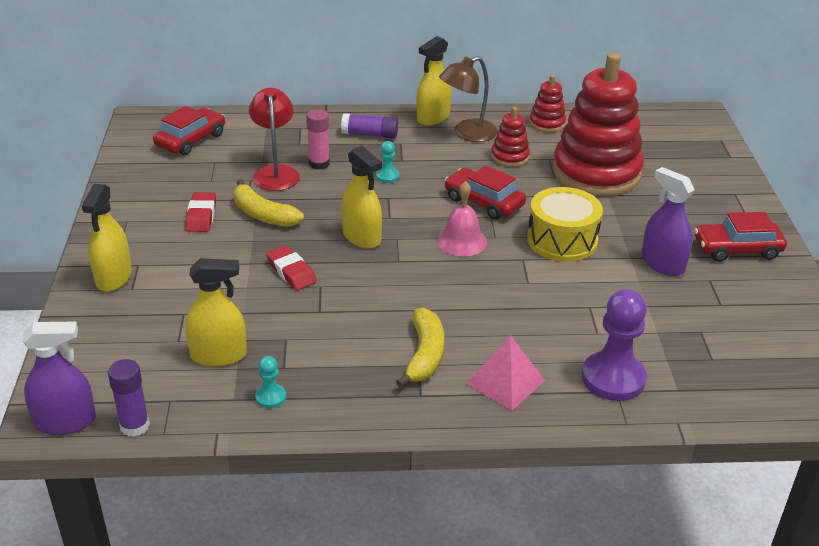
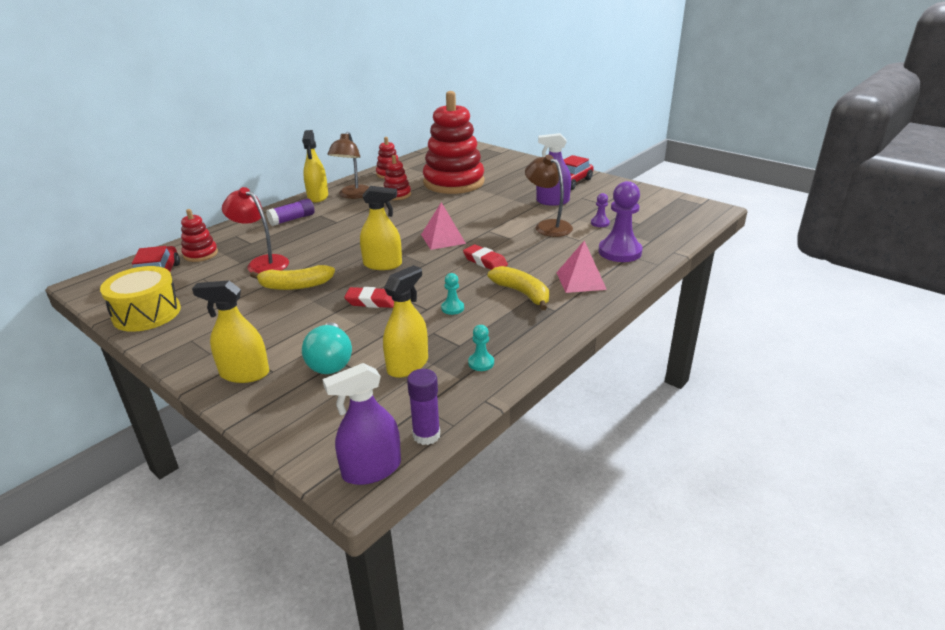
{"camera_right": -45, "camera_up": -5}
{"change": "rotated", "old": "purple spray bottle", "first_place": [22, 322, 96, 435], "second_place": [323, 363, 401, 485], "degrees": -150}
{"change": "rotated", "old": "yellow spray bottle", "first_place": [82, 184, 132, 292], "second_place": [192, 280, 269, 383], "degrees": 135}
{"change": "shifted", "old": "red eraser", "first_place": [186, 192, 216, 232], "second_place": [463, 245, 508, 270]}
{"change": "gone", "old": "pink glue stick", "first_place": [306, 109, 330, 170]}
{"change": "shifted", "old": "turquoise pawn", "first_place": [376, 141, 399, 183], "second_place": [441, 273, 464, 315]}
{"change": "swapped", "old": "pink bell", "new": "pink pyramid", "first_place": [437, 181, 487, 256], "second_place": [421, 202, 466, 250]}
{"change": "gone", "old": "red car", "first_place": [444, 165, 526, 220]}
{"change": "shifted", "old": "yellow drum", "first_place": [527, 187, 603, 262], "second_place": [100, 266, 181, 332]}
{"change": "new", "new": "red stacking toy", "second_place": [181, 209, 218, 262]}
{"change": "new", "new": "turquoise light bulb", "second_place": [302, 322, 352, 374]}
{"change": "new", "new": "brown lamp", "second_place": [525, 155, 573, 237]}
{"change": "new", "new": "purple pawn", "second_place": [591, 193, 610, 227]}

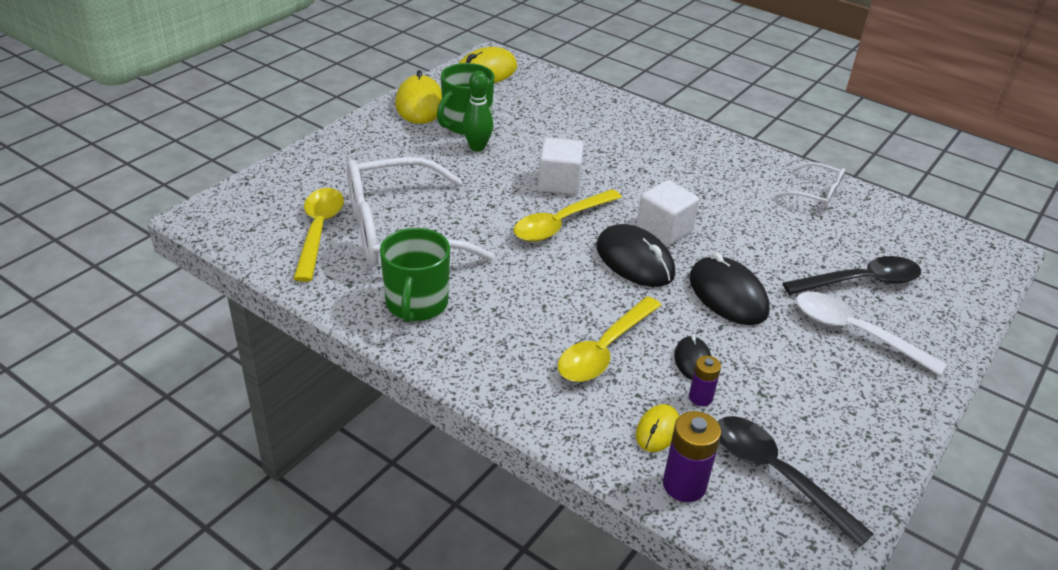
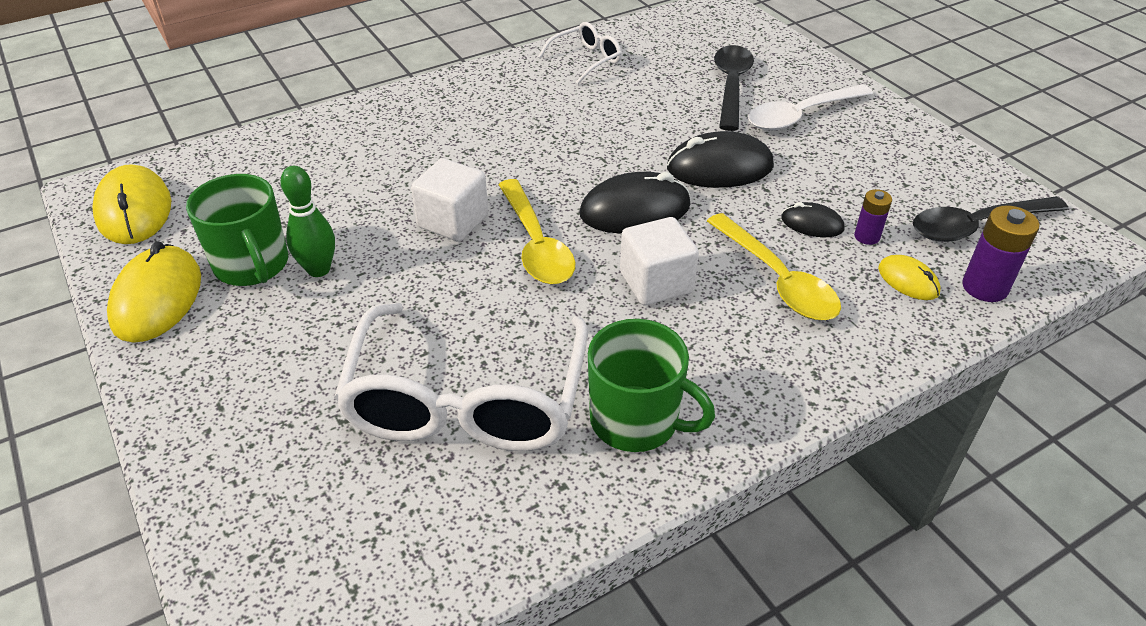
{"camera_right": -65, "camera_up": 5}
{"change": "gone", "old": "yellow spoon", "first_place": [293, 188, 344, 282]}
{"change": "rotated", "old": "yellow mouse", "first_place": [395, 70, 442, 124], "second_place": [107, 241, 201, 343], "degrees": 75}
{"change": "shifted", "old": "white cube", "first_place": [637, 180, 699, 246], "second_place": [620, 217, 699, 306]}

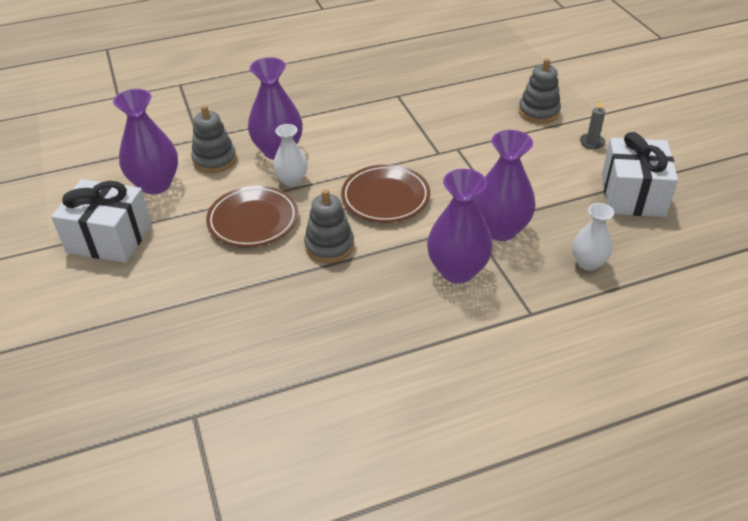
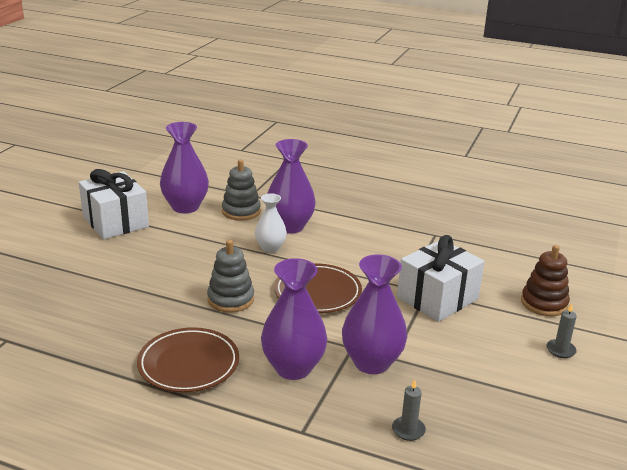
{"camera_right": 40, "camera_up": -15}
{"change": "shifted", "old": "brown plate", "first_place": [206, 186, 298, 247], "second_place": [137, 327, 239, 393]}
{"change": "repainted", "old": "grey stacking toy", "new": "brown stacking toy", "first_place": [518, 58, 561, 123], "second_place": [521, 245, 570, 316]}
{"change": "swapped", "old": "white vase", "new": "grey candle", "first_place": [572, 203, 614, 271], "second_place": [392, 379, 426, 441]}
{"change": "shifted", "old": "white gift", "first_place": [602, 132, 678, 217], "second_place": [397, 235, 485, 322]}

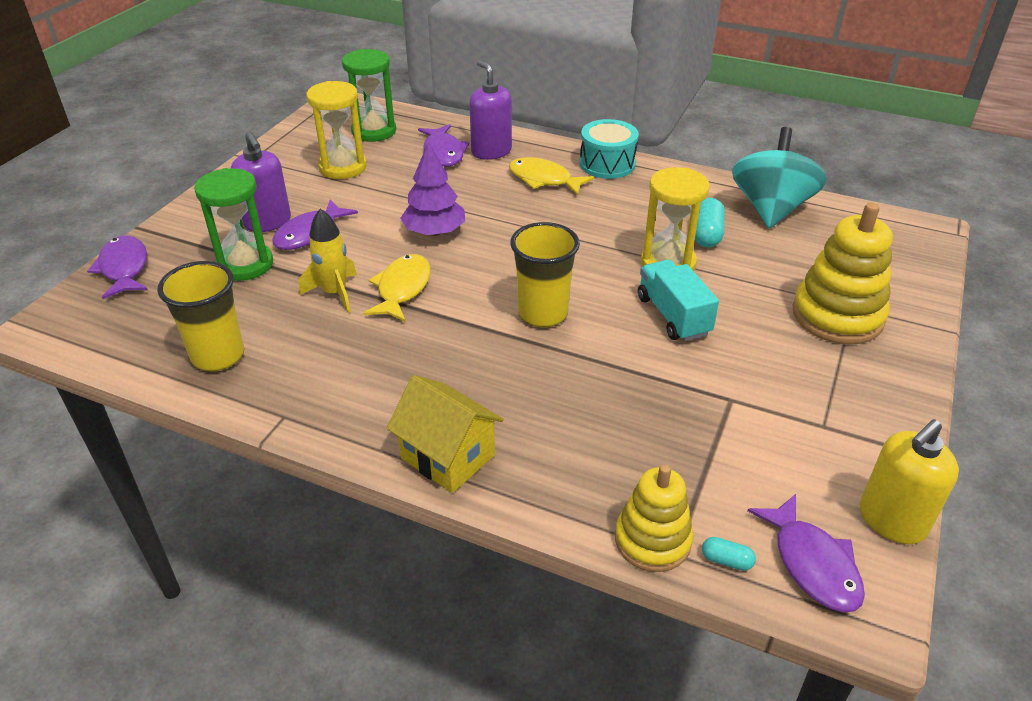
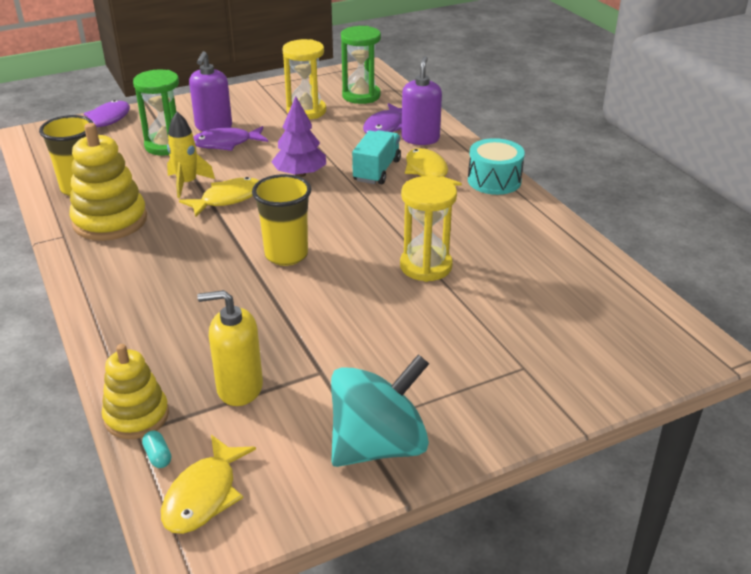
{"camera_right": 40, "camera_up": -5}
{"change": "gone", "old": "yellow house", "first_place": [387, 375, 504, 493]}
{"change": "shifted", "old": "turquoise truck", "first_place": [638, 260, 719, 341], "second_place": [352, 130, 401, 184]}
{"change": "gone", "old": "turquoise capsule", "first_place": [695, 198, 725, 247]}
{"change": "shifted", "old": "turquoise spinning top", "first_place": [732, 127, 827, 228], "second_place": [331, 354, 429, 467]}
{"change": "repainted", "old": "purple fish", "new": "yellow fish", "first_place": [748, 494, 865, 612], "second_place": [161, 435, 256, 534]}
{"change": "shifted", "old": "yellow stacking toy", "first_place": [793, 203, 893, 344], "second_place": [69, 123, 147, 241]}
{"change": "shifted", "old": "yellow soap dispenser", "first_place": [860, 419, 959, 544], "second_place": [197, 290, 263, 406]}

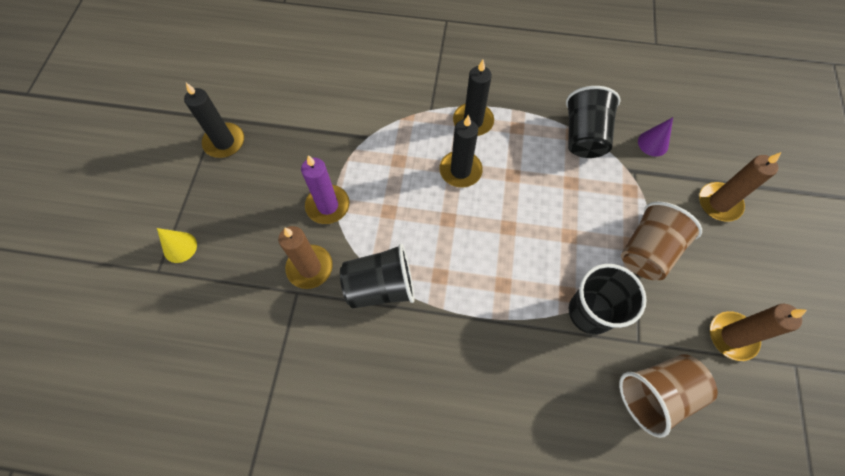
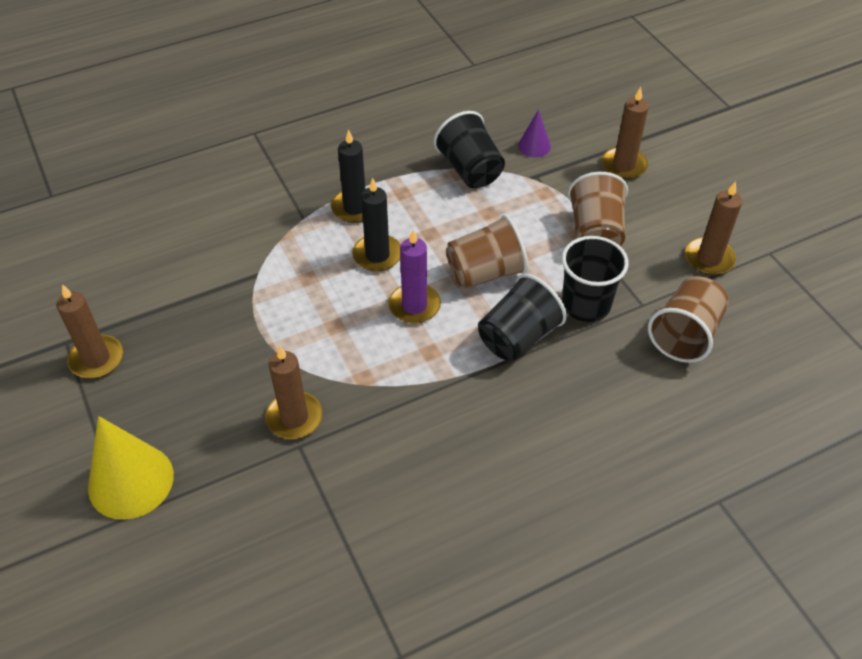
{"camera_right": -35, "camera_up": -15}
{"change": "scaled", "old": "yellow cone", "first_place": [157, 228, 197, 263], "second_place": [88, 416, 174, 520], "factor": 1.95}
{"change": "repainted", "old": "black candle", "new": "brown candle", "first_place": [184, 83, 244, 158], "second_place": [56, 284, 123, 378]}
{"change": "shifted", "old": "purple candle", "first_place": [301, 155, 350, 224], "second_place": [388, 230, 441, 324]}
{"change": "shifted", "old": "black cup", "first_place": [340, 244, 414, 308], "second_place": [478, 274, 567, 361]}
{"change": "new", "new": "brown cup", "second_place": [446, 215, 528, 289]}

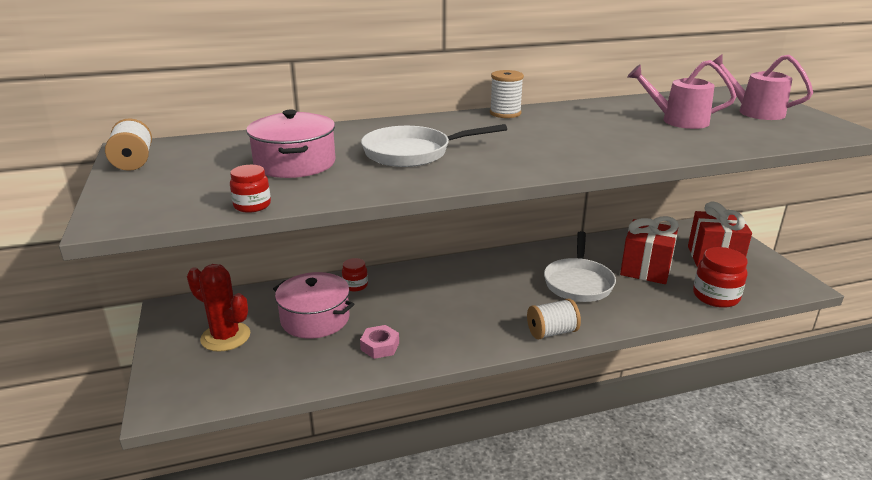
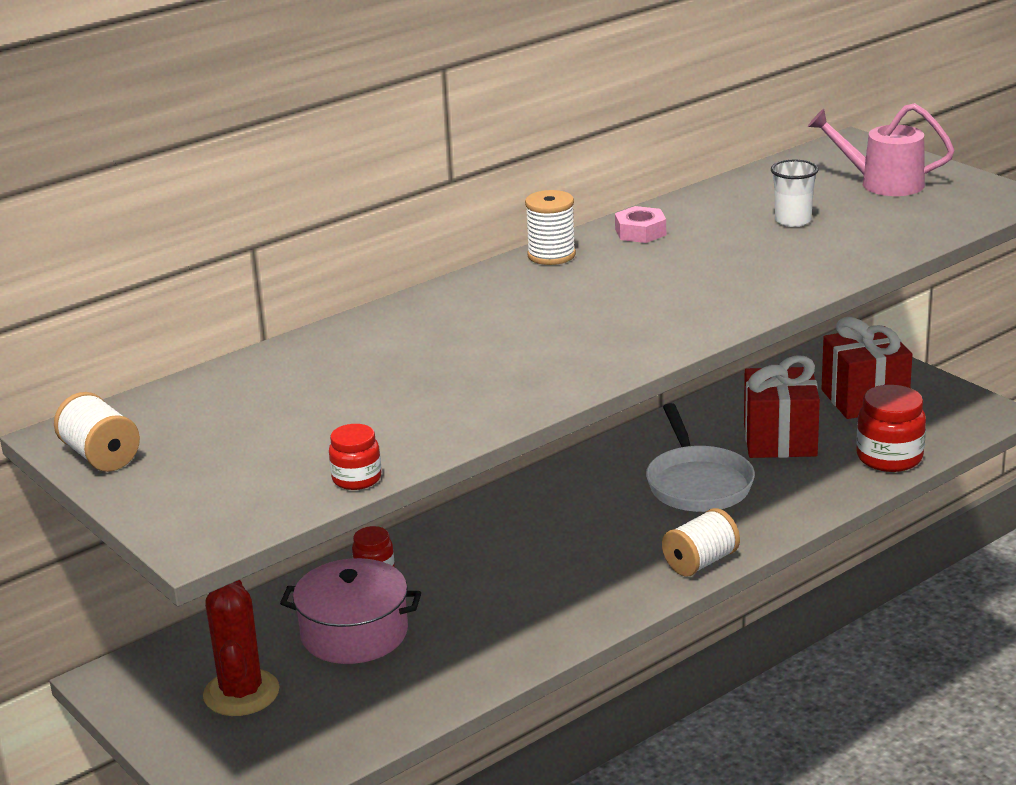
{"camera_right": -20, "camera_up": 0}
{"change": "rotated", "old": "red cactus", "first_place": [187, 264, 250, 352], "second_place": [203, 580, 280, 716], "degrees": 75}
{"change": "gone", "old": "pink pot", "first_place": [246, 110, 335, 178]}
{"change": "shifted", "old": "pink nut", "first_place": [360, 325, 399, 359], "second_place": [615, 206, 666, 243]}
{"change": "gone", "old": "white pan", "first_place": [361, 124, 507, 167]}
{"change": "swapped", "old": "pink watering can", "new": "white cup", "first_place": [627, 60, 737, 129], "second_place": [771, 160, 818, 227]}

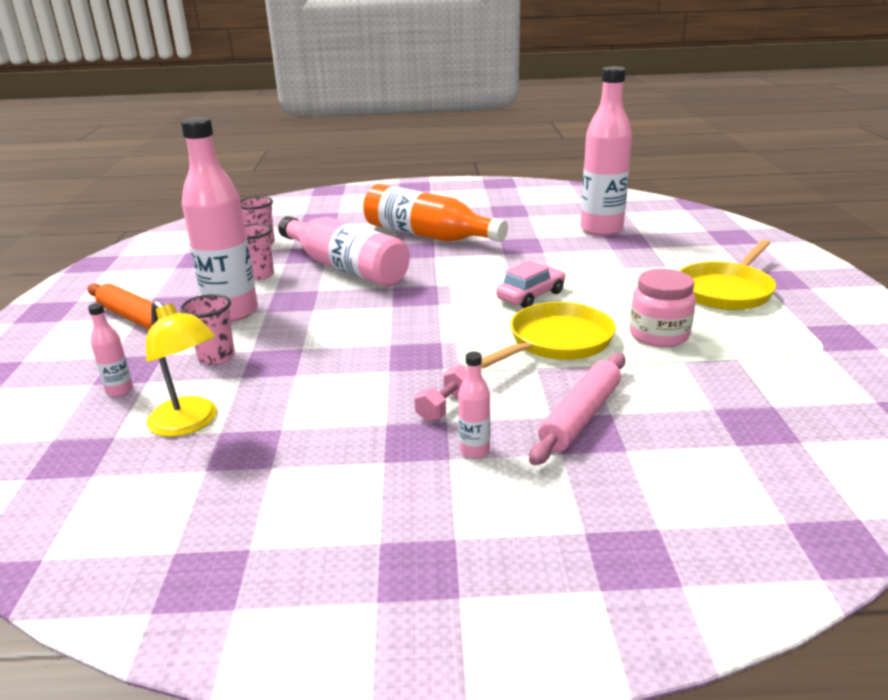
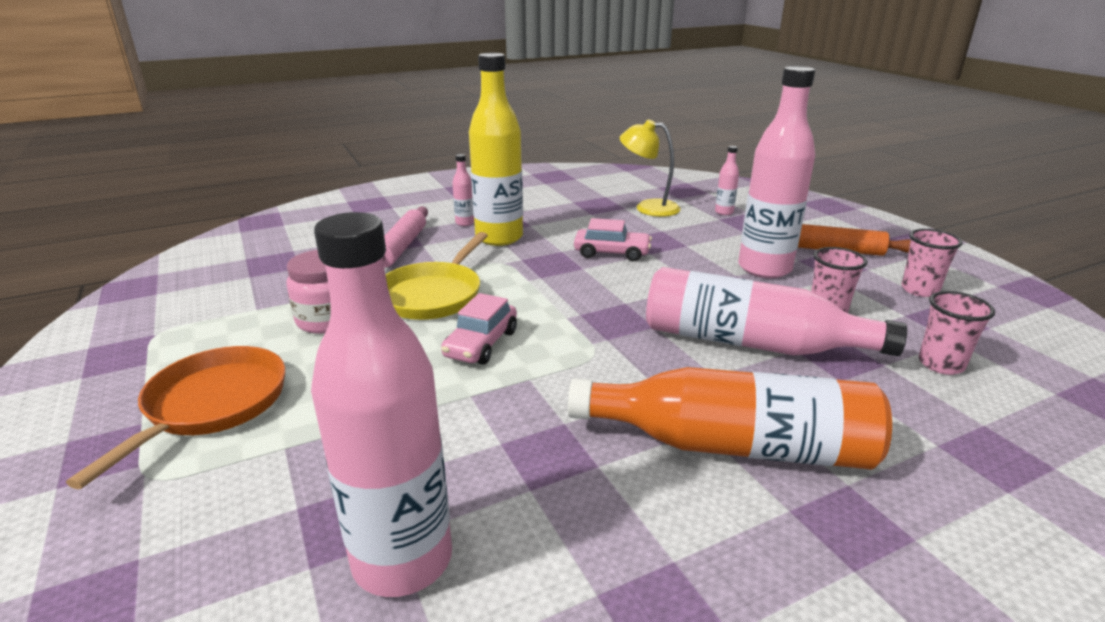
{"camera_right": 155, "camera_up": 0}
{"change": "shifted", "old": "pink cup", "first_place": [180, 294, 235, 365], "second_place": [901, 229, 963, 297]}
{"change": "swapped", "old": "pink dumbbell", "new": "yellow bottle", "first_place": [414, 365, 467, 422], "second_place": [469, 53, 523, 246]}
{"change": "repainted", "old": "yellow pan", "new": "orange pan", "first_place": [680, 240, 776, 310], "second_place": [66, 346, 285, 489]}
{"change": "new", "new": "pink car", "second_place": [574, 218, 652, 261]}

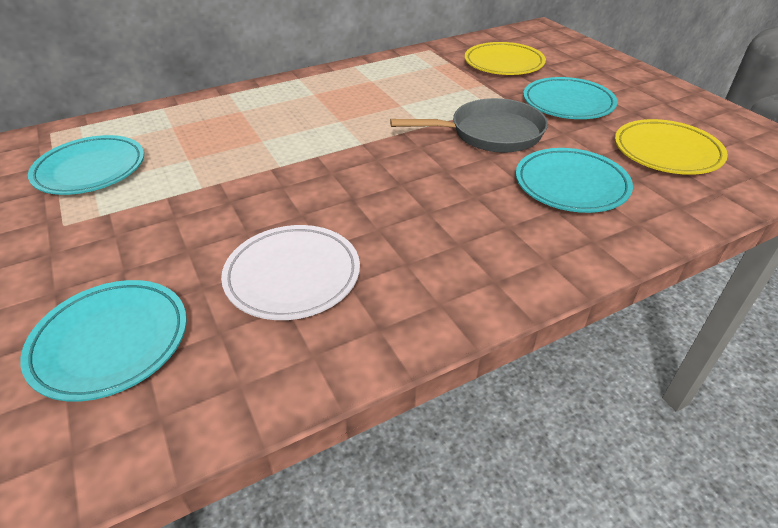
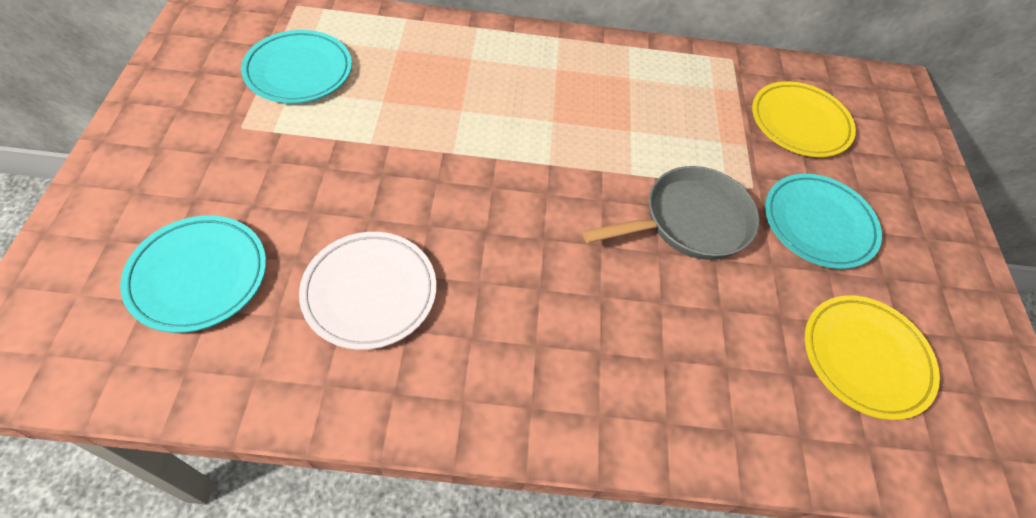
{"camera_right": 25, "camera_up": 15}
{"change": "rotated", "old": "grey pan", "first_place": [390, 98, 548, 153], "second_place": [583, 166, 760, 260], "degrees": -45}
{"change": "gone", "old": "turquoise plate", "first_place": [516, 148, 633, 213]}

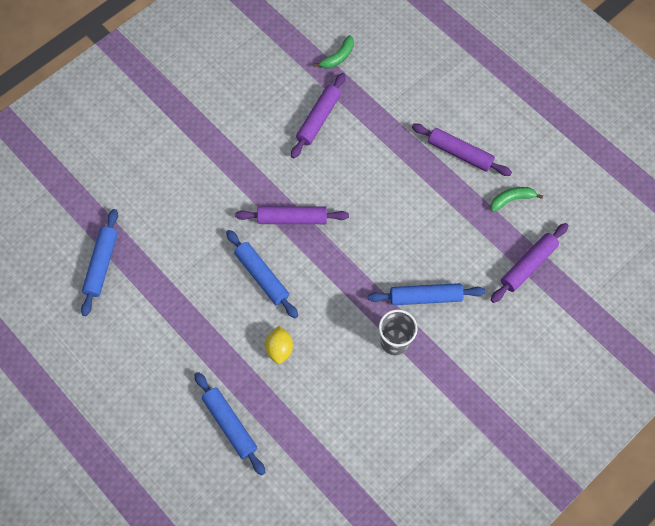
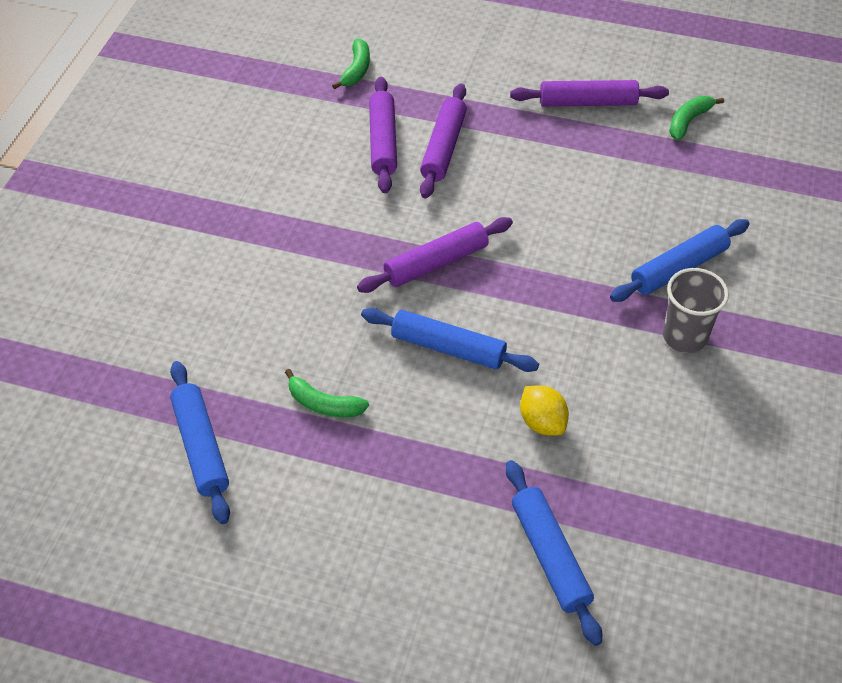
{"camera_right": -30, "camera_up": -15}
{"change": "rotated", "old": "blue rolling pin", "first_place": [195, 372, 265, 476], "second_place": [506, 460, 602, 646], "degrees": 45}
{"change": "shifted", "old": "purple rolling pin", "first_place": [491, 223, 568, 303], "second_place": [420, 83, 467, 198]}
{"change": "new", "new": "green banana", "second_place": [285, 369, 369, 418]}

